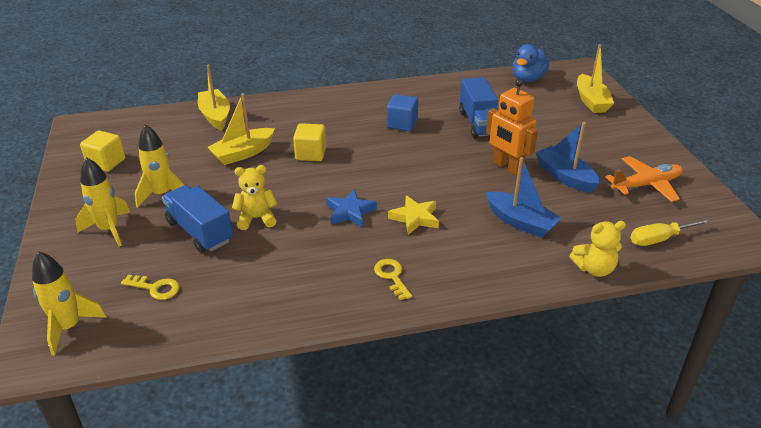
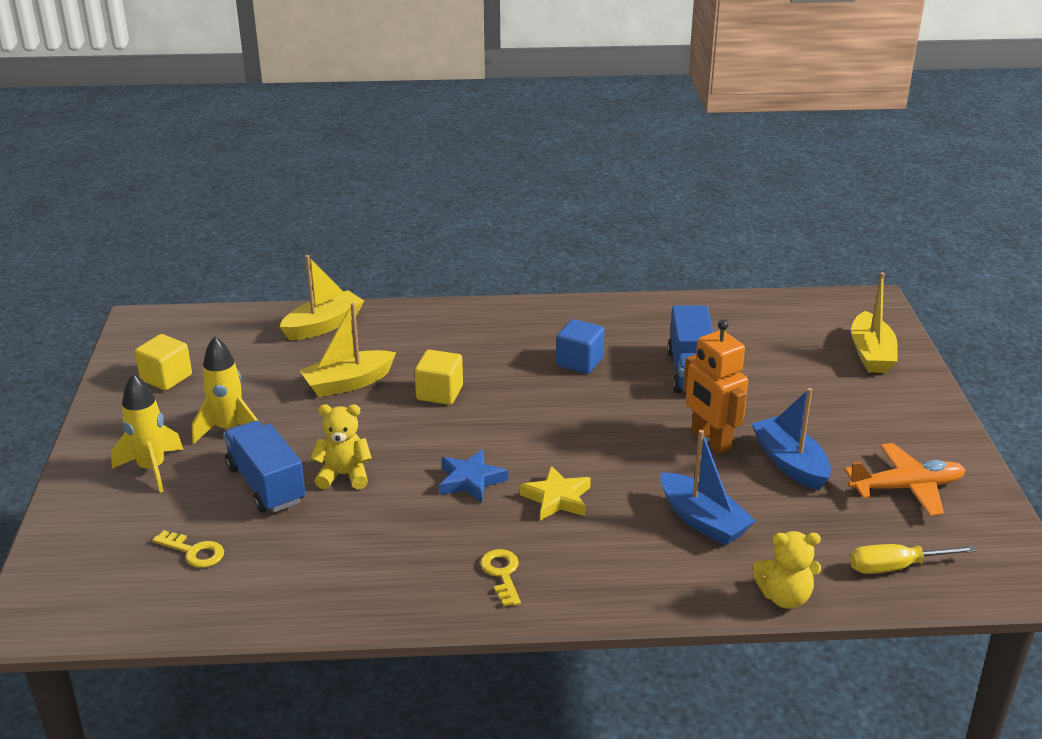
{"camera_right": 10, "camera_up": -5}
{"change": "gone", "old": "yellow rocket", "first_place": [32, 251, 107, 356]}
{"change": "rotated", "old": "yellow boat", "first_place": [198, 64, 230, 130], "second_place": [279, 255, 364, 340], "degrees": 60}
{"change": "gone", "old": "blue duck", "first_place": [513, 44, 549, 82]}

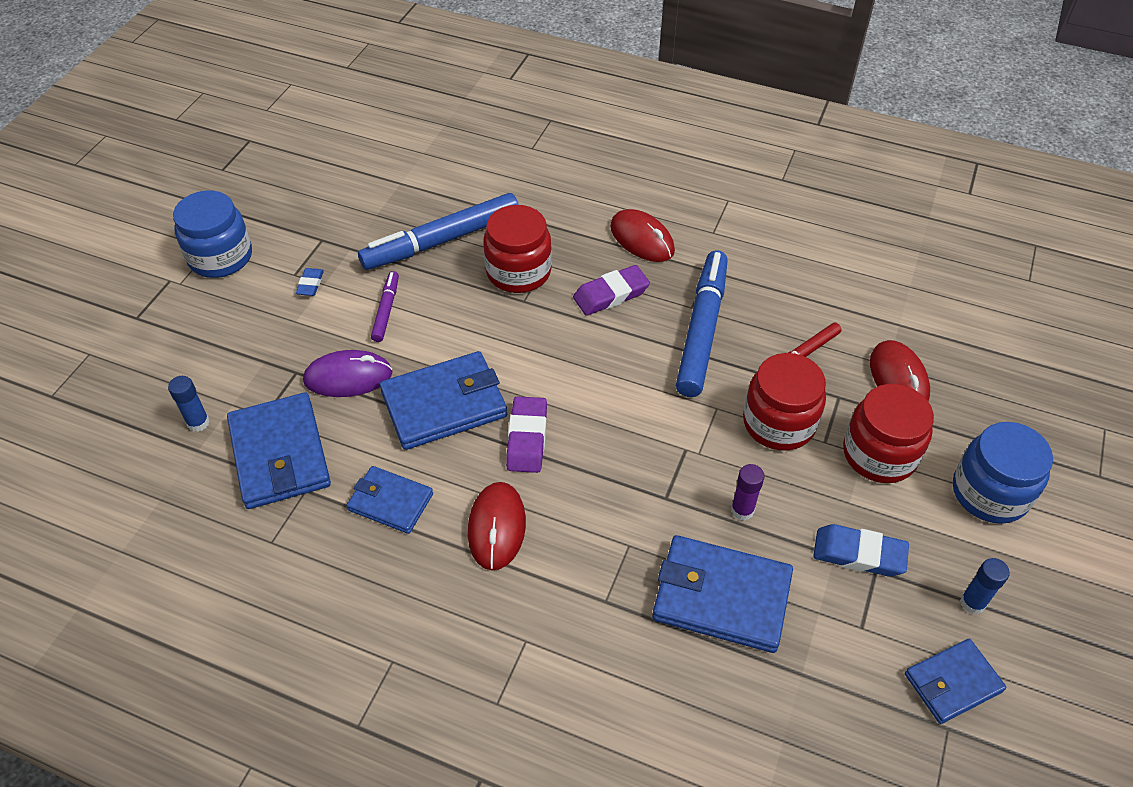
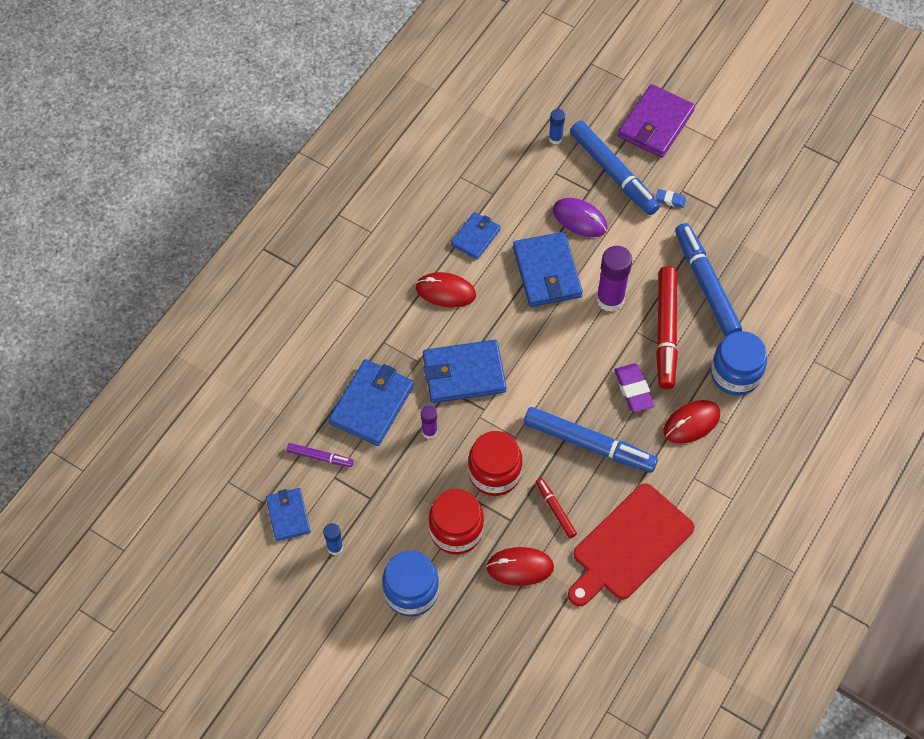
{"camera_right": 100, "camera_up": 10}
{"change": "shifted", "old": "blue jar", "first_place": [173, 191, 252, 278], "second_place": [711, 331, 767, 395]}
{"change": "shifted", "old": "blue wallet", "first_place": [227, 392, 331, 509], "second_place": [423, 340, 507, 403]}
{"change": "rotated", "old": "purple mouse", "first_place": [303, 350, 393, 397], "second_place": [553, 198, 607, 237], "degrees": -60}
{"change": "shifted", "old": "purple marker", "first_place": [371, 271, 399, 342], "second_place": [287, 443, 354, 467]}
{"change": "swapped", "old": "red jar", "new": "red marker", "first_place": [483, 205, 552, 293], "second_place": [656, 266, 678, 389]}
{"change": "gone", "old": "purple eraser", "first_place": [506, 397, 547, 473]}
{"change": "gone", "old": "blue eraser", "first_place": [813, 524, 909, 577]}
{"change": "new", "new": "red cutting board", "second_place": [568, 483, 695, 607]}
{"change": "new", "new": "blue marker", "second_place": [570, 121, 660, 215]}
{"change": "new", "new": "purple glue stick", "second_place": [596, 246, 632, 312]}
{"change": "new", "new": "purple wallet", "second_place": [618, 84, 695, 158]}

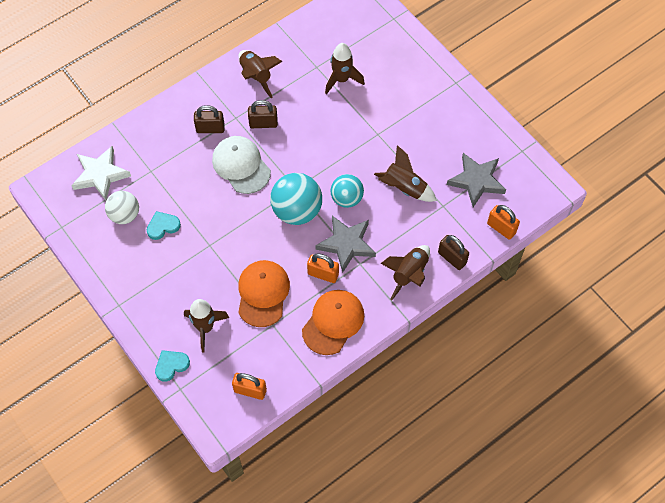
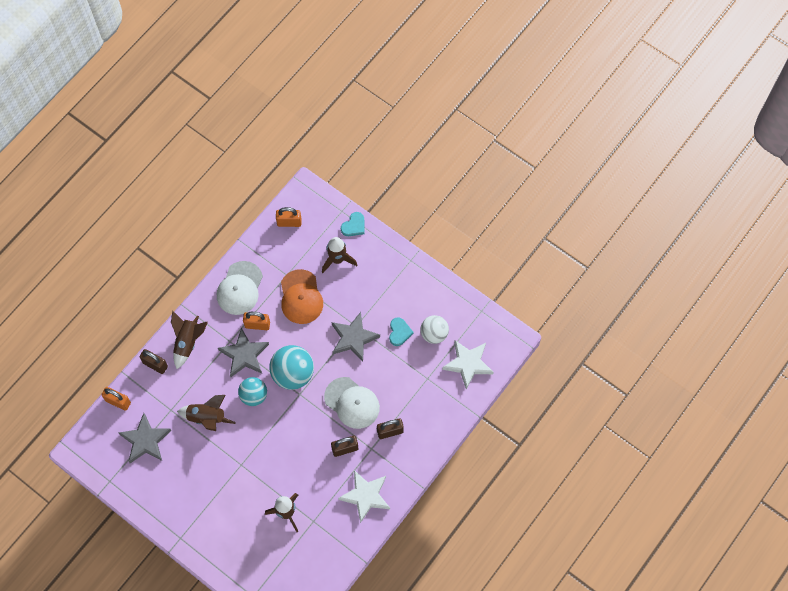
{"camera_right": 165, "camera_up": 5}
{"change": "rotated", "old": "turquoise heart", "first_place": [147, 211, 181, 240], "second_place": [389, 317, 414, 346], "degrees": -45}
{"change": "swapped", "old": "brown rocket", "new": "white star", "first_place": [239, 50, 283, 98], "second_place": [338, 470, 390, 523]}
{"change": "repainted", "old": "orange cap", "new": "white cap", "first_place": [302, 290, 364, 355], "second_place": [217, 261, 263, 315]}
{"change": "new", "new": "grey star", "second_place": [331, 312, 380, 362]}

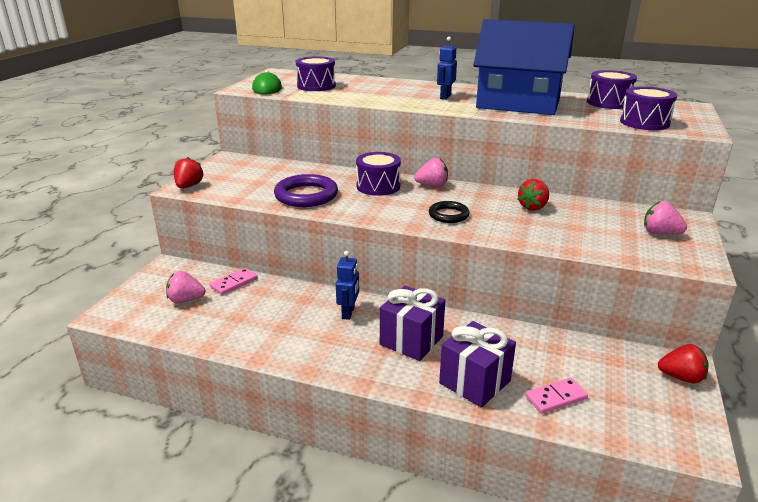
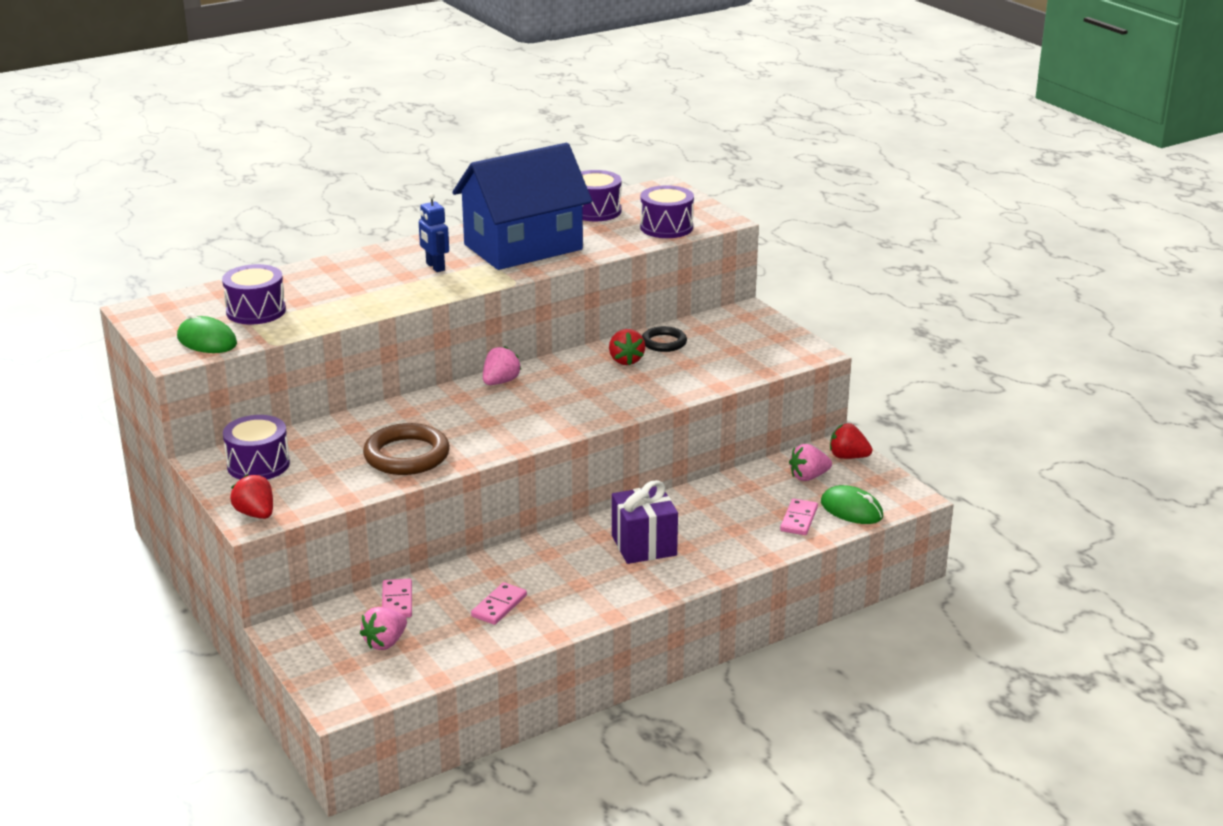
{"camera_right": -50, "camera_up": 0}
{"change": "repainted", "old": "purple ring", "new": "brown ring", "first_place": [274, 174, 338, 207], "second_place": [363, 423, 450, 475]}
{"change": "gone", "old": "blue robot", "first_place": [336, 251, 359, 320]}
{"change": "shifted", "old": "purple drum", "first_place": [356, 152, 401, 196], "second_place": [223, 415, 290, 480]}
{"change": "shifted", "old": "black ring", "first_place": [429, 201, 470, 223], "second_place": [642, 326, 687, 352]}
{"change": "gone", "old": "purple gift", "first_place": [439, 321, 516, 408]}
{"change": "shifted", "old": "pink strawberry", "first_place": [644, 201, 687, 234], "second_place": [789, 444, 832, 481]}
{"change": "rotated", "old": "red strawberry", "first_place": [658, 344, 709, 383], "second_place": [830, 423, 872, 459], "degrees": -120}
{"change": "new", "new": "pink domino", "second_place": [471, 582, 527, 625]}
{"change": "new", "new": "green mouse", "second_place": [821, 485, 883, 524]}

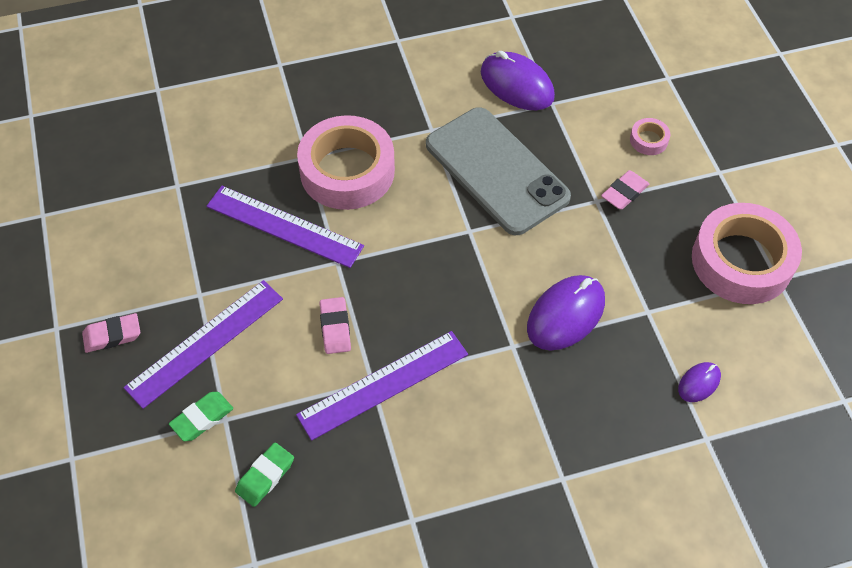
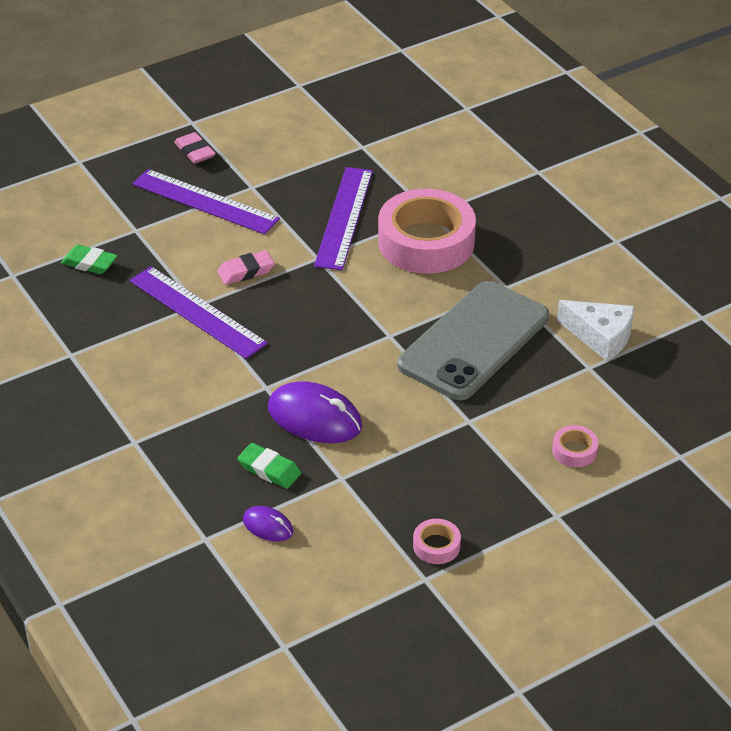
{"camera_right": 75, "camera_up": -15}
{"change": "shifted", "old": "green eraser", "first_place": [169, 392, 233, 441], "second_place": [238, 443, 301, 489]}
{"change": "swapped", "old": "purple mouse", "new": "white cheese", "first_place": [481, 51, 555, 110], "second_place": [557, 300, 634, 361]}
{"change": "gone", "old": "pink eraser", "first_place": [601, 170, 649, 210]}
{"change": "scaled", "old": "pink tape", "first_place": [692, 203, 802, 304], "second_place": [413, 519, 461, 564], "factor": 0.41}

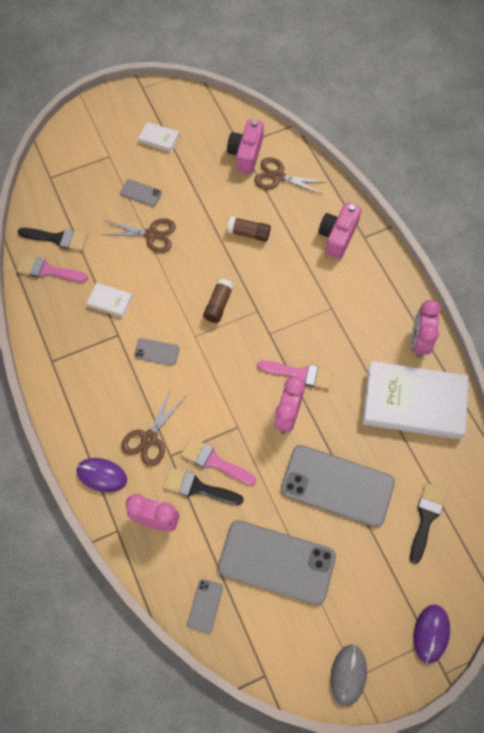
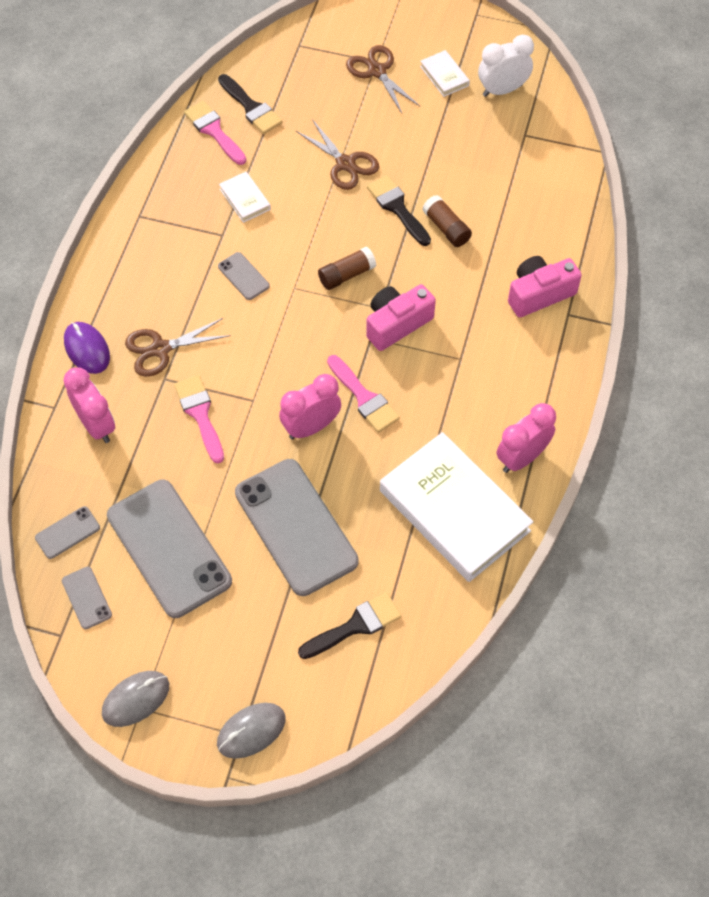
{"camera_right": 40, "camera_up": -5}
{"change": "shifted", "old": "grey phone", "first_place": [120, 179, 162, 207], "second_place": [62, 567, 112, 629]}
{"change": "shifted", "old": "black brush", "first_place": [164, 468, 244, 505], "second_place": [367, 176, 431, 246]}
{"change": "shifted", "old": "pink camera", "first_place": [227, 119, 264, 174], "second_place": [366, 284, 436, 351]}
{"change": "shifted", "old": "brown scissors", "first_place": [254, 157, 324, 195], "second_place": [346, 45, 420, 113]}
{"change": "repainted", "old": "purple mouse", "new": "grey mouse", "first_place": [414, 605, 450, 663], "second_place": [217, 703, 286, 759]}
{"change": "new", "new": "white clock", "second_place": [478, 35, 534, 97]}

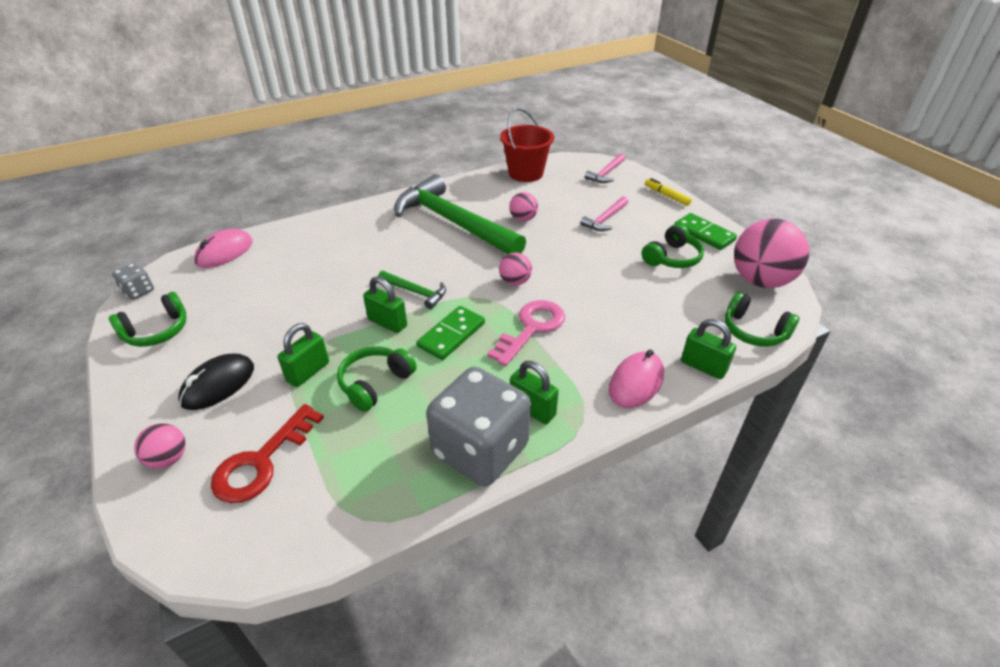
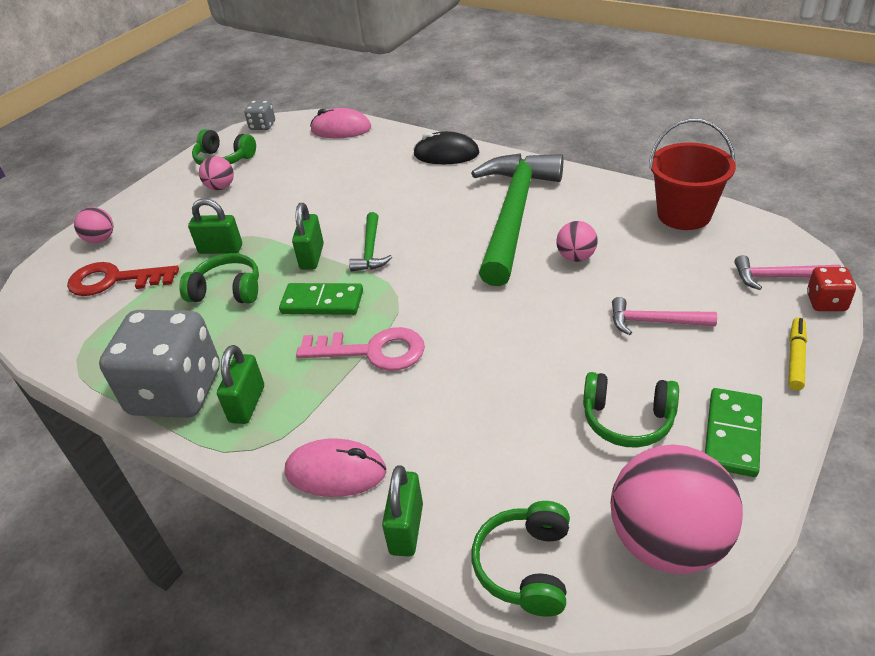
{"camera_right": 65, "camera_up": 0}
{"change": "shifted", "old": "black mouse", "first_place": [178, 354, 254, 410], "second_place": [413, 131, 480, 164]}
{"change": "shifted", "old": "pink ball", "first_place": [499, 252, 532, 285], "second_place": [199, 156, 234, 190]}
{"change": "new", "new": "red dice", "second_place": [807, 267, 856, 311]}

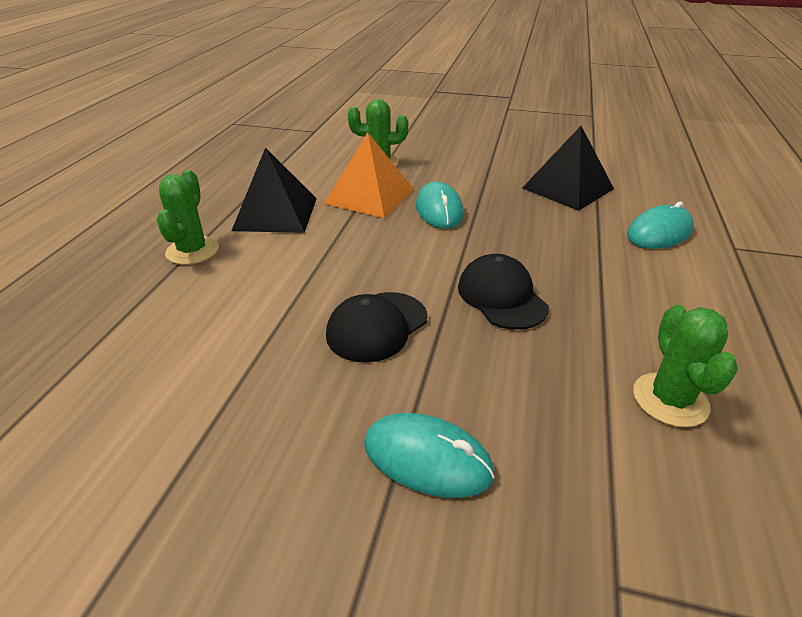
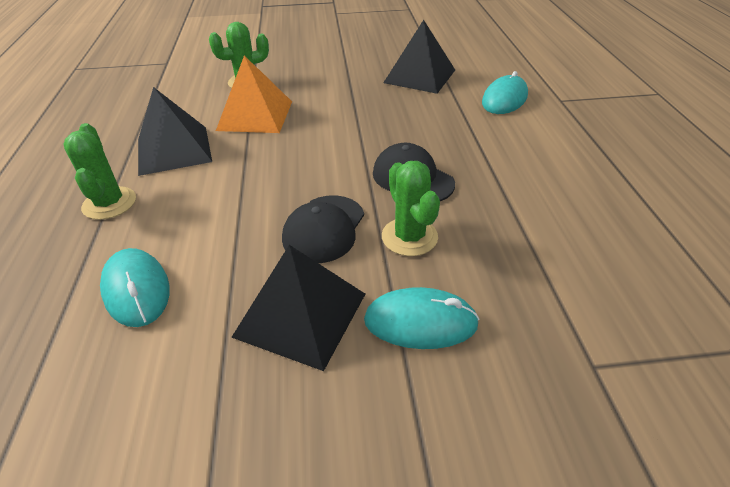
{"camera_right": -20, "camera_up": 5}
{"change": "shifted", "old": "turquoise mouse", "first_place": [416, 182, 464, 229], "second_place": [100, 248, 170, 327]}
{"change": "shifted", "old": "green cactus", "first_place": [633, 305, 738, 427], "second_place": [382, 161, 440, 256]}
{"change": "new", "new": "black pyramid", "second_place": [231, 245, 365, 371]}

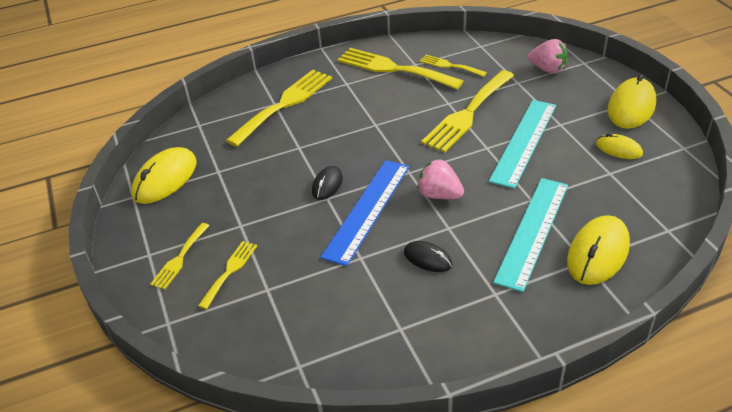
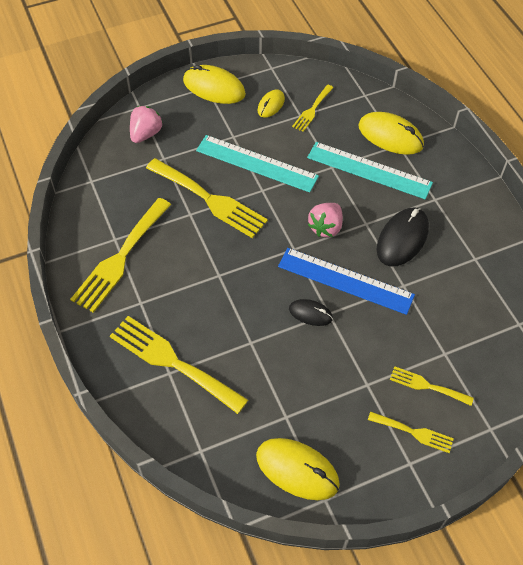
{"camera_right": -95, "camera_up": 15}
{"change": "scaled", "old": "black mouse", "first_place": [404, 241, 452, 272], "second_place": [377, 208, 429, 267], "factor": 1.77}
{"change": "shifted", "old": "yellow fork", "first_place": [420, 55, 487, 77], "second_place": [292, 85, 334, 132]}

